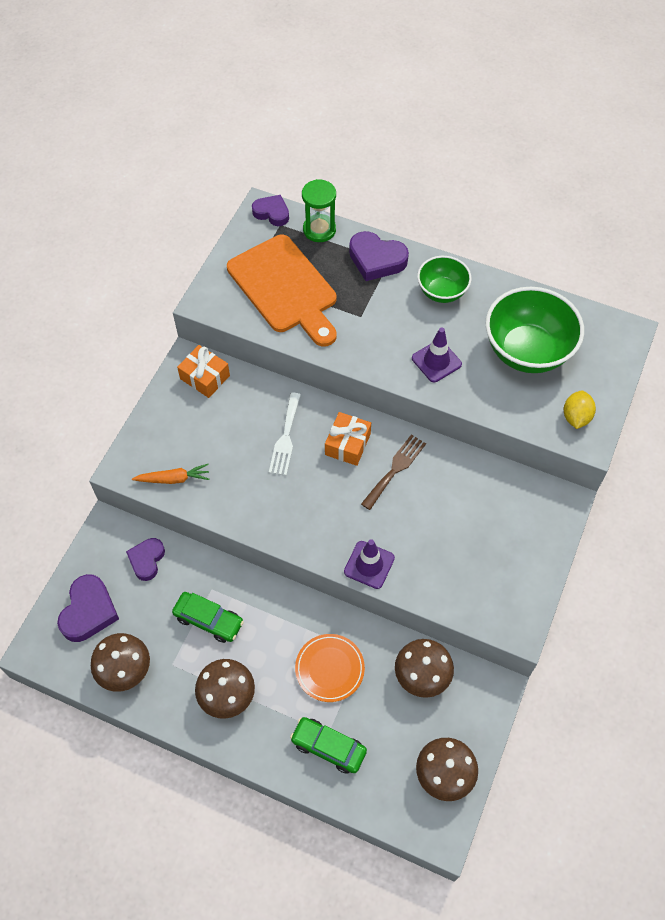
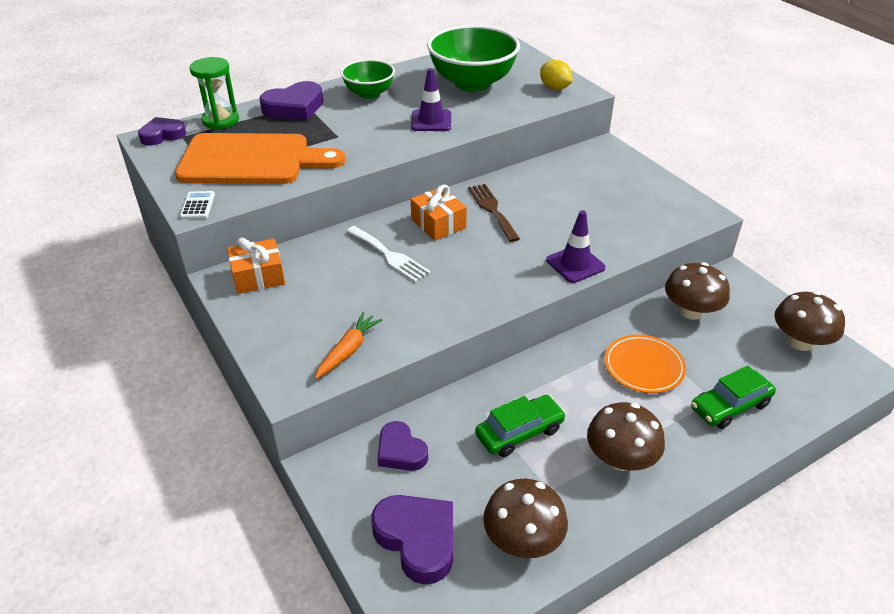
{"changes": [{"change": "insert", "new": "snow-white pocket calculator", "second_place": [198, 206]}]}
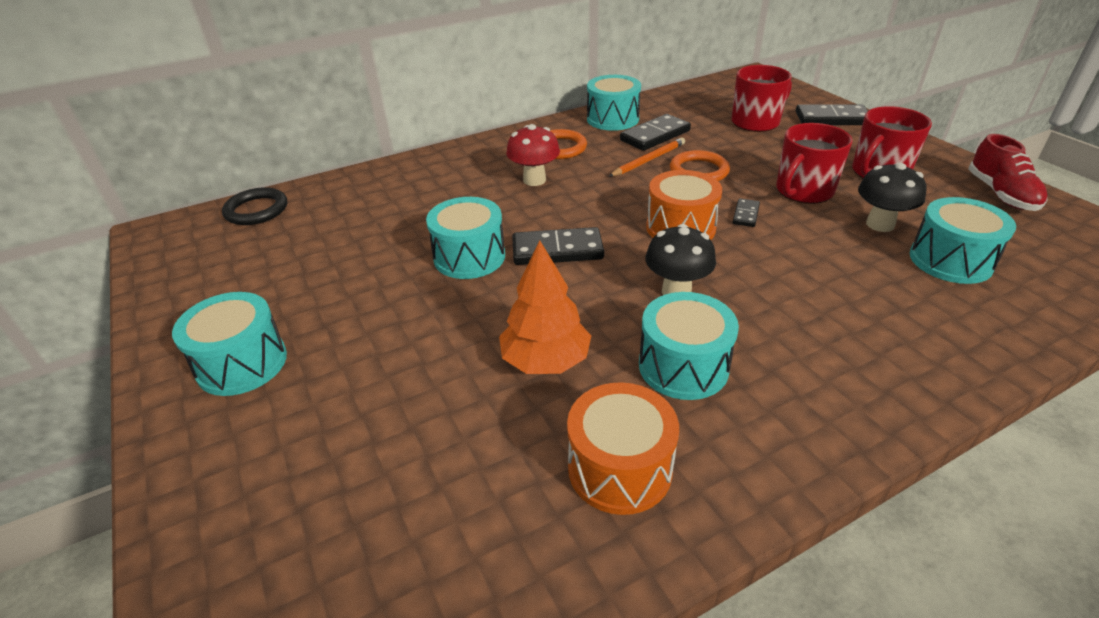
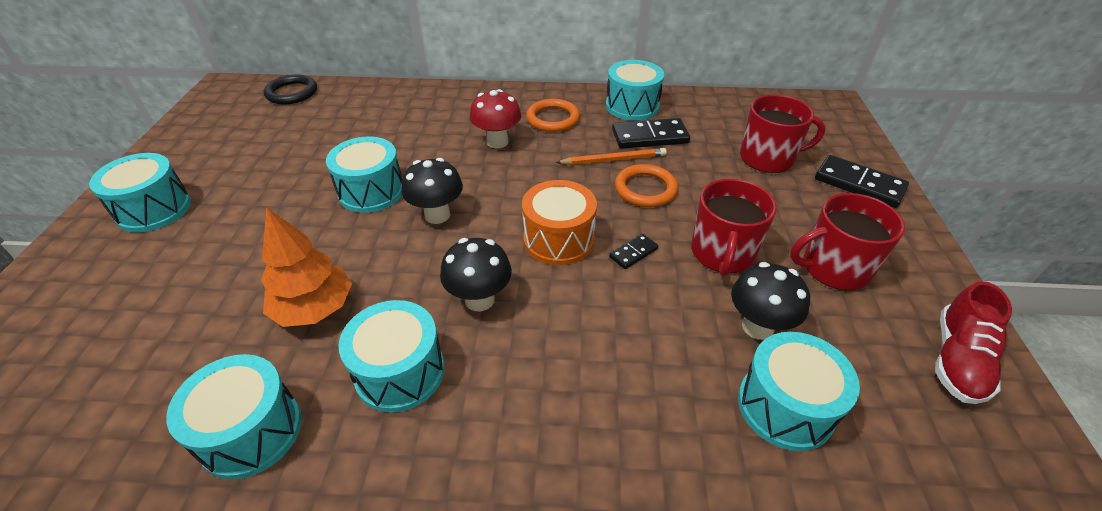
{"changes": [{"change": "rotate", "old": "scarlet coffee mug", "first_place": [803, 191], "second_place": [722, 253], "degrees": -60}, {"change": "replace", "old": "black domino tile", "new": "black mushroom", "first_place": [557, 250], "second_place": [437, 215]}, {"change": "recolor", "old": "orange toy drum", "new": "aqua toy drum", "first_place": [619, 468], "second_place": [251, 431]}]}
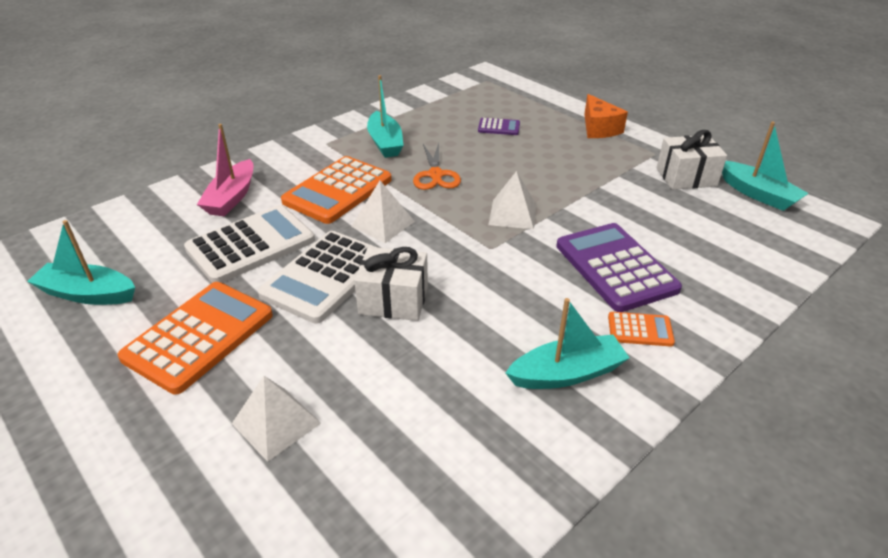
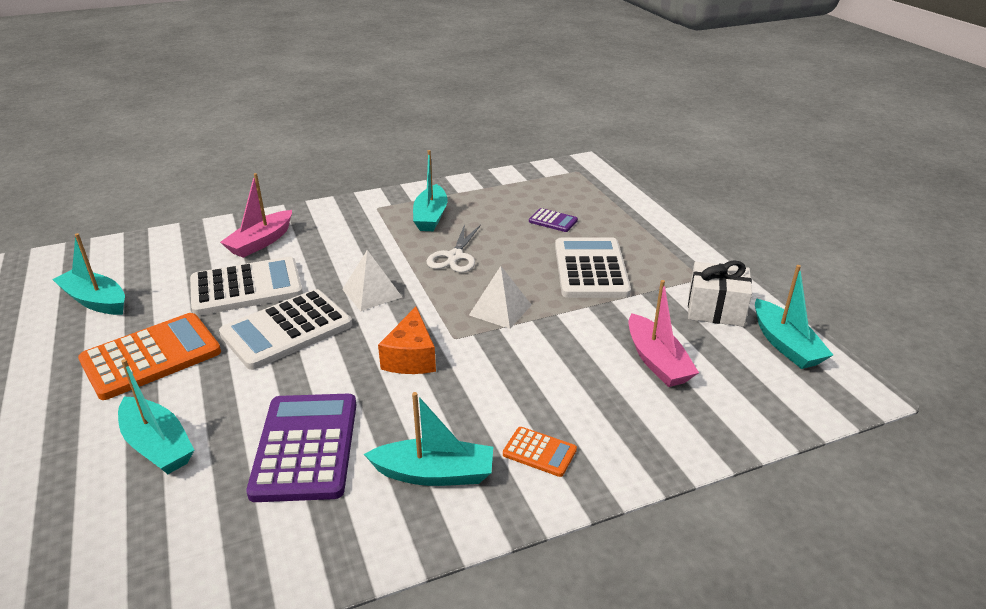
{"changes": [{"change": "move", "old": "orange piece of cheese", "first_place": [599, 128], "second_place": [411, 357]}, {"change": "recolor", "old": "orange shears", "new": "snow-white shears", "first_place": [436, 175], "second_place": [455, 256]}, {"change": "delete", "old": "orange pocket calculator", "first_place": [338, 191]}, {"change": "move", "old": "violet pocket calculator", "first_place": [615, 267], "second_place": [305, 447]}, {"change": "delete", "old": "snow-white wrapped gift", "first_place": [393, 300]}, {"change": "replace", "old": "snow-white pyramid", "new": "aqua sailboat", "first_place": [276, 423], "second_place": [157, 445]}, {"change": "insert", "new": "snow-white pocket calculator", "second_place": [590, 269]}, {"change": "insert", "new": "rosy sailboat", "second_place": [657, 361]}]}
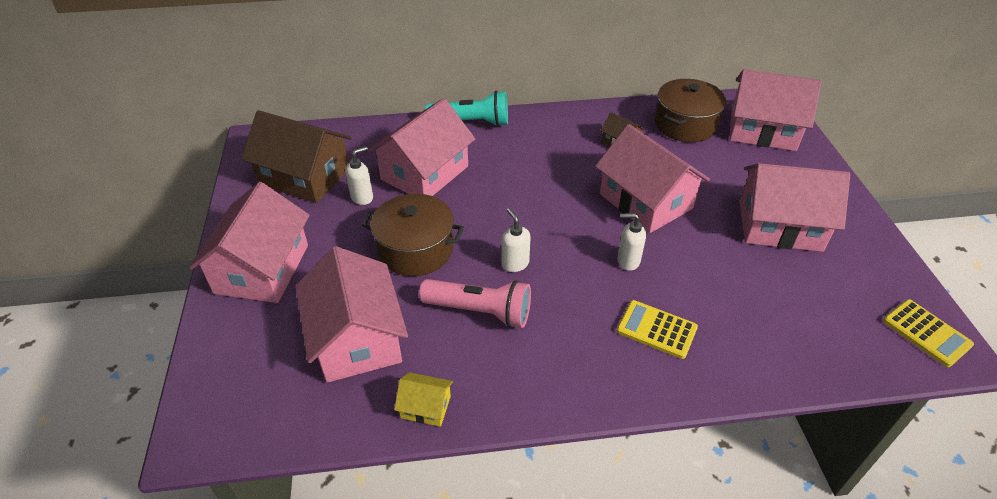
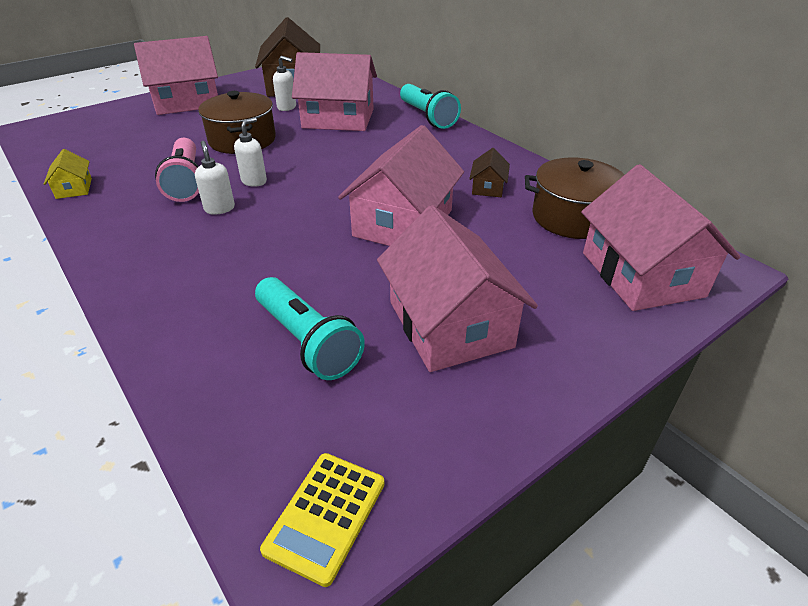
{"changes": [{"change": "move", "old": "snow-white pump bottle", "first_place": [628, 261], "second_place": [219, 208]}, {"change": "delete", "old": "rosy cottage", "first_place": [357, 338]}, {"change": "delete", "old": "yellow pocket calculator", "first_place": [656, 329]}, {"change": "insert", "new": "aqua flashlight", "second_place": [308, 341]}]}
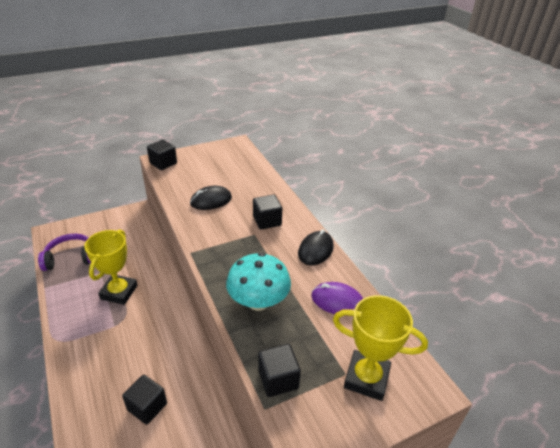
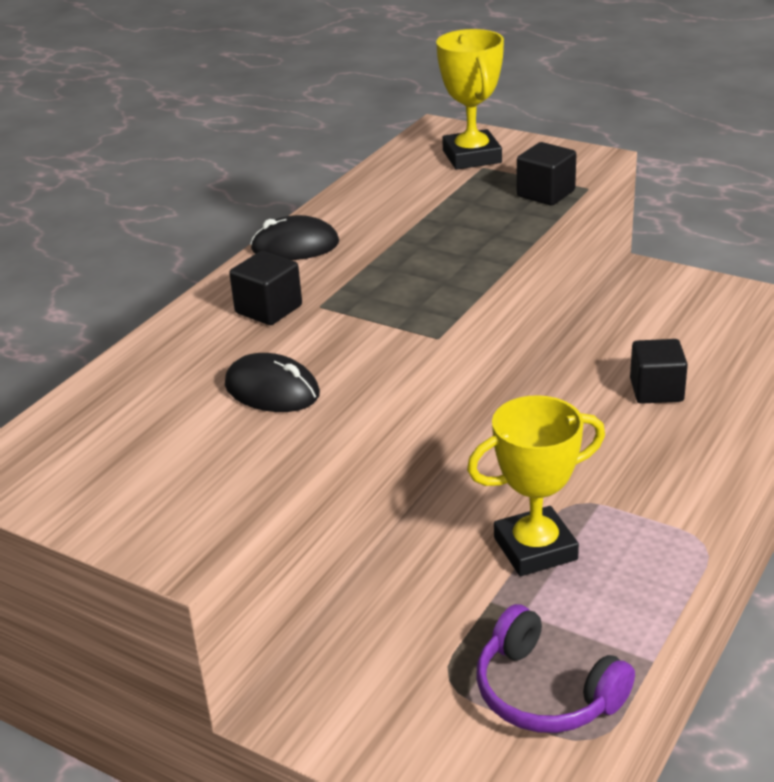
{"changes": [{"change": "delete", "old": "black cube", "first_place": [163, 163]}, {"change": "delete", "old": "aqua mushroom", "first_place": [258, 301]}, {"change": "delete", "old": "violet mouse", "first_place": [337, 301]}]}
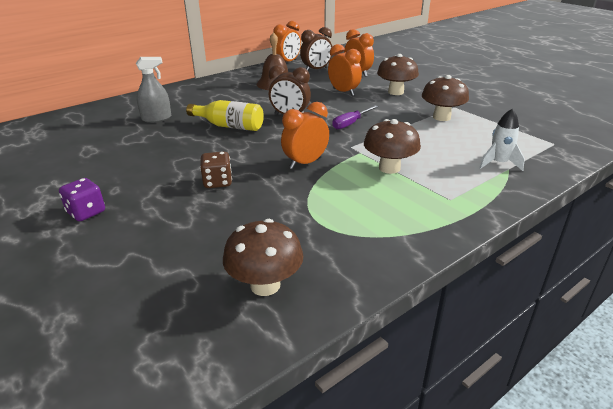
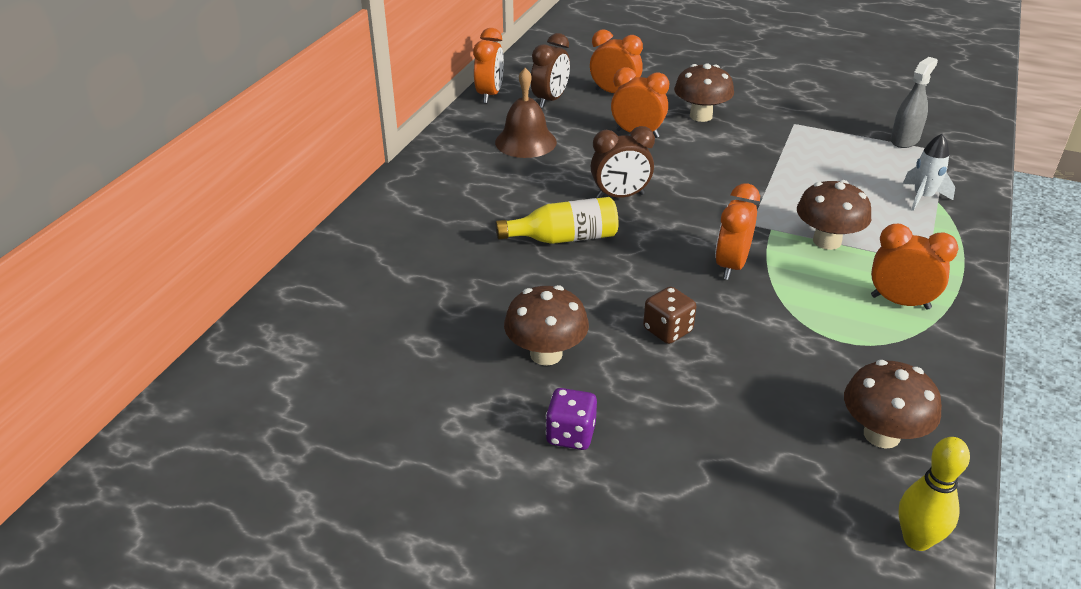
{"changes": [{"change": "move", "old": "grey sprayer", "first_place": [156, 118], "second_place": [904, 140]}, {"change": "move", "old": "dark brown mushroom", "first_place": [441, 117], "second_place": [546, 354]}, {"change": "delete", "old": "violet screwdriver", "first_place": [350, 123]}, {"change": "insert", "new": "orange bedside clock", "second_place": [900, 302]}, {"change": "insert", "new": "yellow skittle", "second_place": [916, 540]}]}
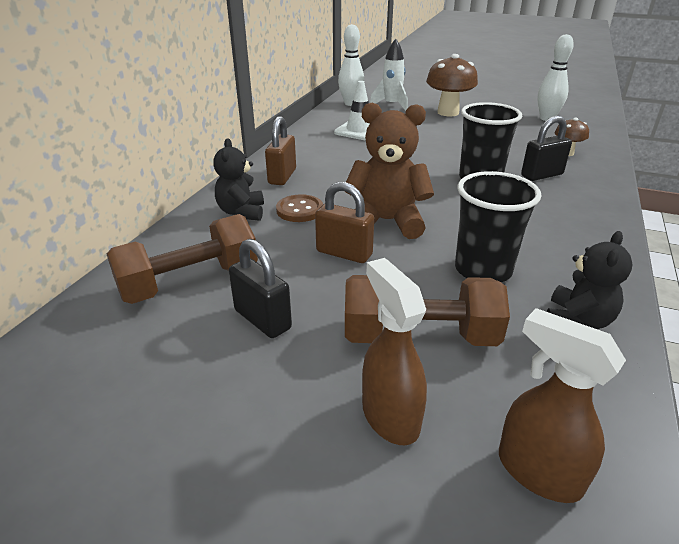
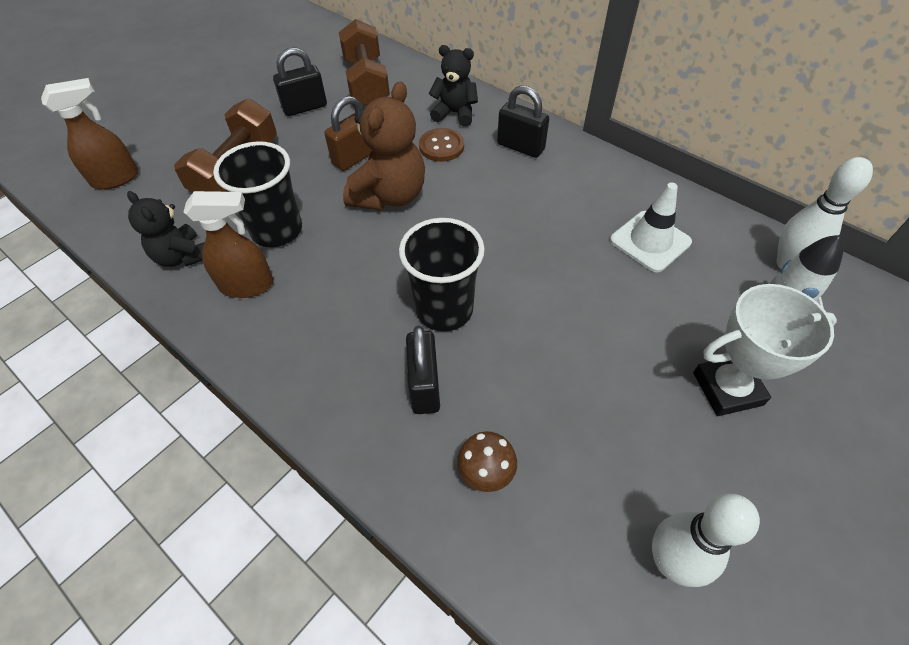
{"changes": [{"change": "replace", "old": "dark brown mushroom", "new": "snow-white prize cup", "first_place": [448, 112], "second_place": [727, 389]}, {"change": "recolor", "old": "dark brown small lock", "new": "black small lock", "first_place": [282, 176], "second_place": [520, 147]}, {"change": "move", "old": "dark brown sprayer", "first_place": [390, 416], "second_place": [247, 285]}]}
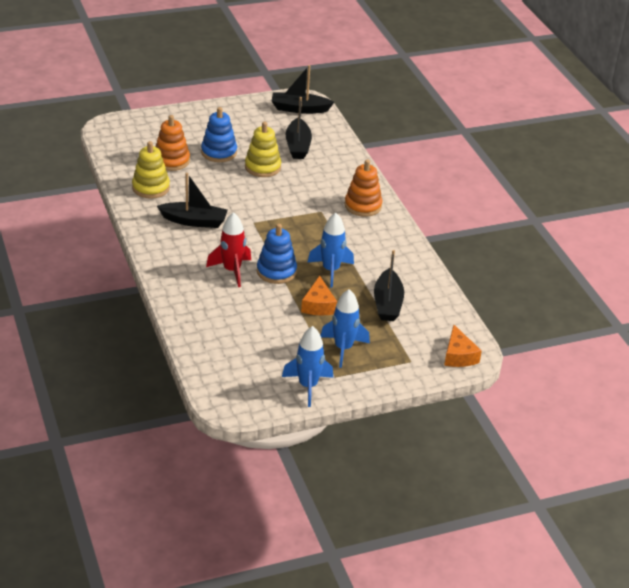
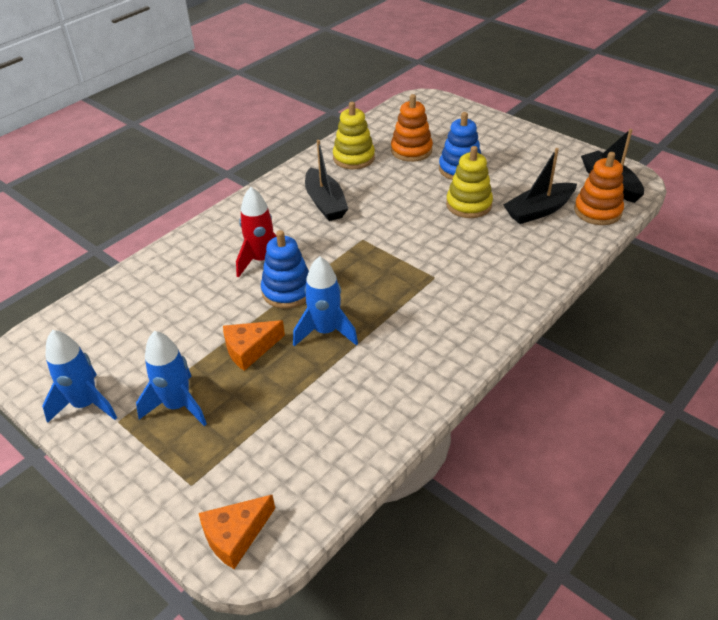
{"changes": [{"change": "move", "old": "orange stacking toy", "first_place": [363, 206], "second_place": [597, 211]}, {"change": "delete", "old": "black sailboat", "first_place": [387, 303]}]}
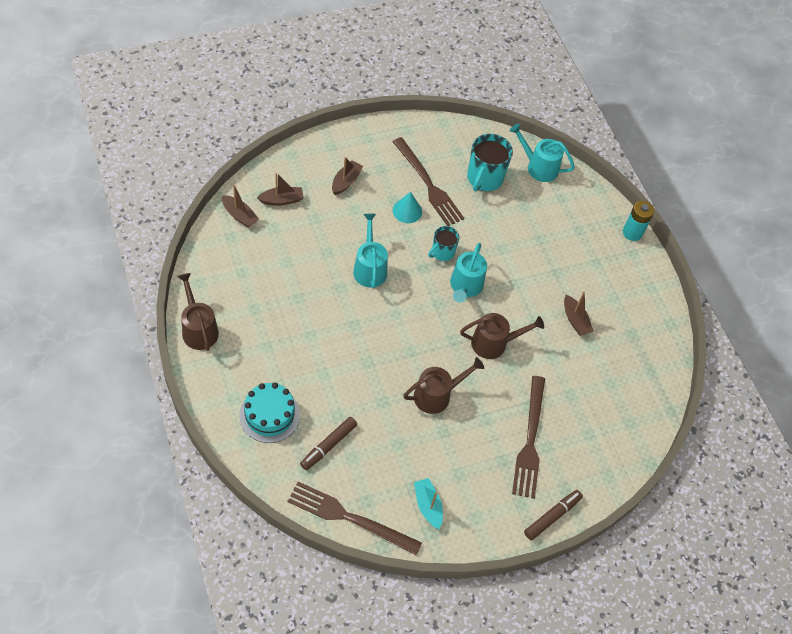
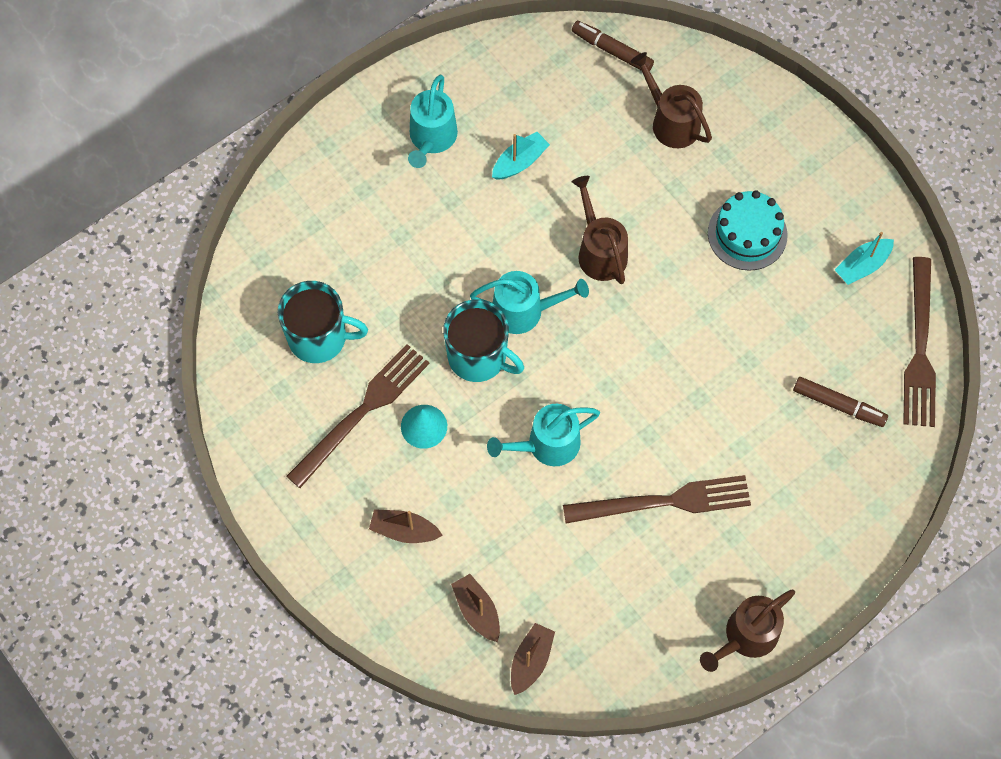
{"changes": [{"change": "move", "old": "aqua sprinkling can", "first_place": [538, 167], "second_place": [431, 138]}, {"change": "delete", "old": "aqua power cell", "first_place": [632, 232]}, {"change": "resize", "old": "aqua coffee mug", "first_place": [442, 252], "second_place": [478, 357], "factor": 1.67}, {"change": "recolor", "old": "dark brown sailboat", "new": "aqua sailboat", "first_place": [575, 320], "second_place": [520, 162]}, {"change": "move", "old": "dark brown sprinkling can", "first_place": [436, 395], "second_place": [671, 122]}, {"change": "move", "old": "dark brown table fork", "first_place": [530, 440], "second_place": [664, 502]}, {"change": "move", "old": "aqua gateau", "first_place": [269, 415], "second_place": [747, 234]}, {"change": "move", "old": "dark brown marker pen", "first_place": [552, 516], "second_place": [612, 50]}]}
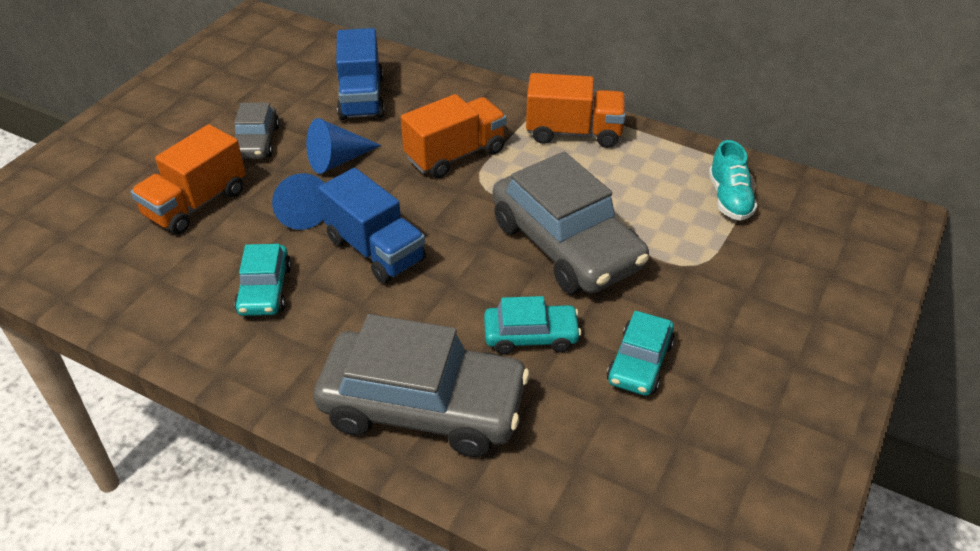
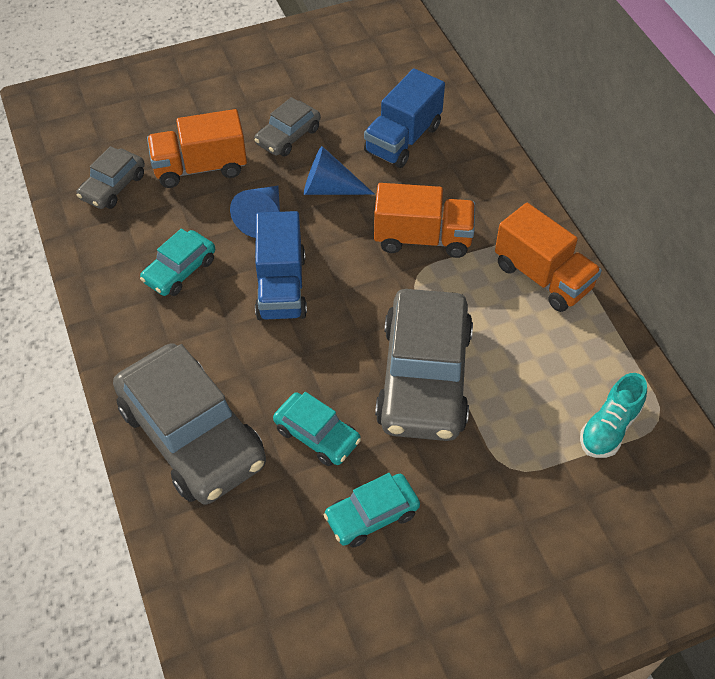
{"changes": [{"change": "insert", "new": "grey car", "second_place": [113, 186]}]}
